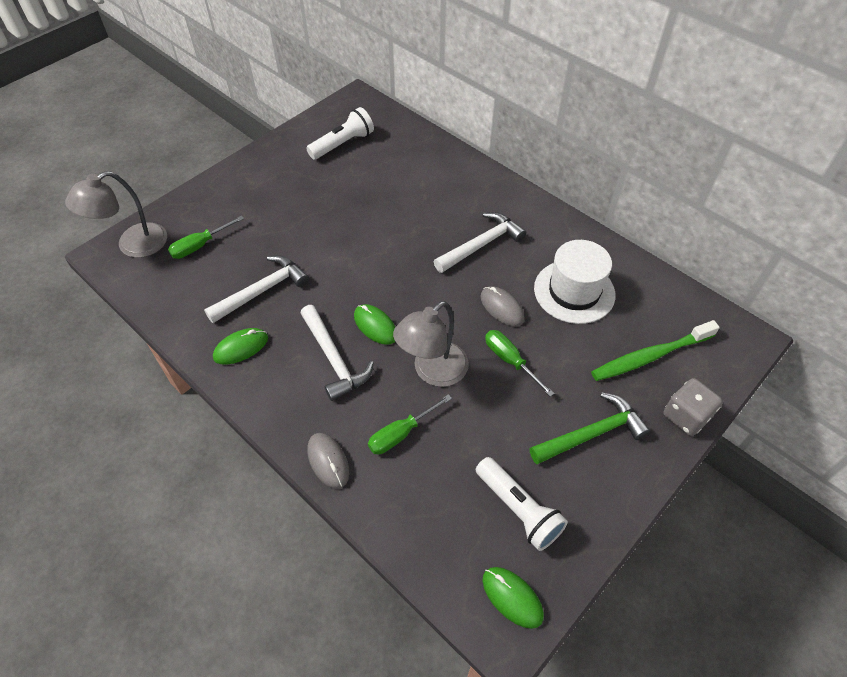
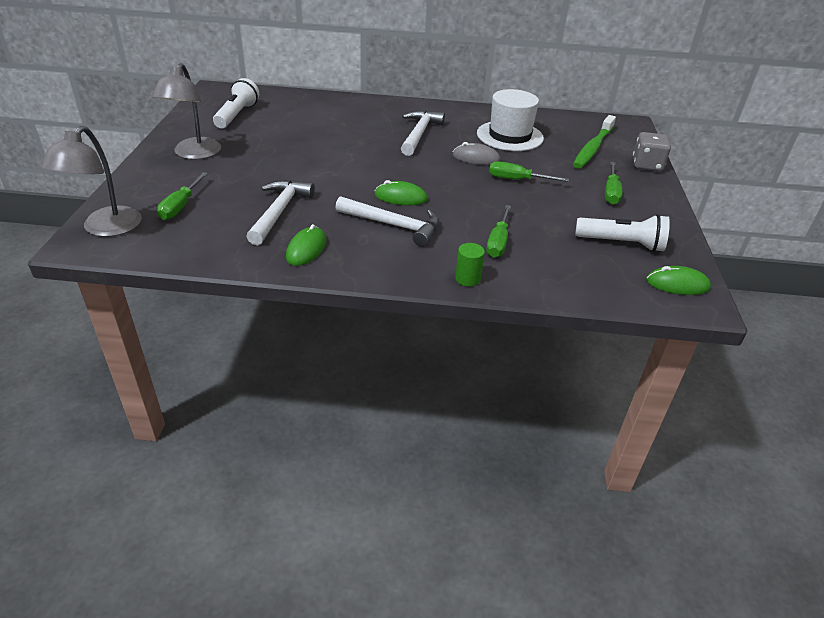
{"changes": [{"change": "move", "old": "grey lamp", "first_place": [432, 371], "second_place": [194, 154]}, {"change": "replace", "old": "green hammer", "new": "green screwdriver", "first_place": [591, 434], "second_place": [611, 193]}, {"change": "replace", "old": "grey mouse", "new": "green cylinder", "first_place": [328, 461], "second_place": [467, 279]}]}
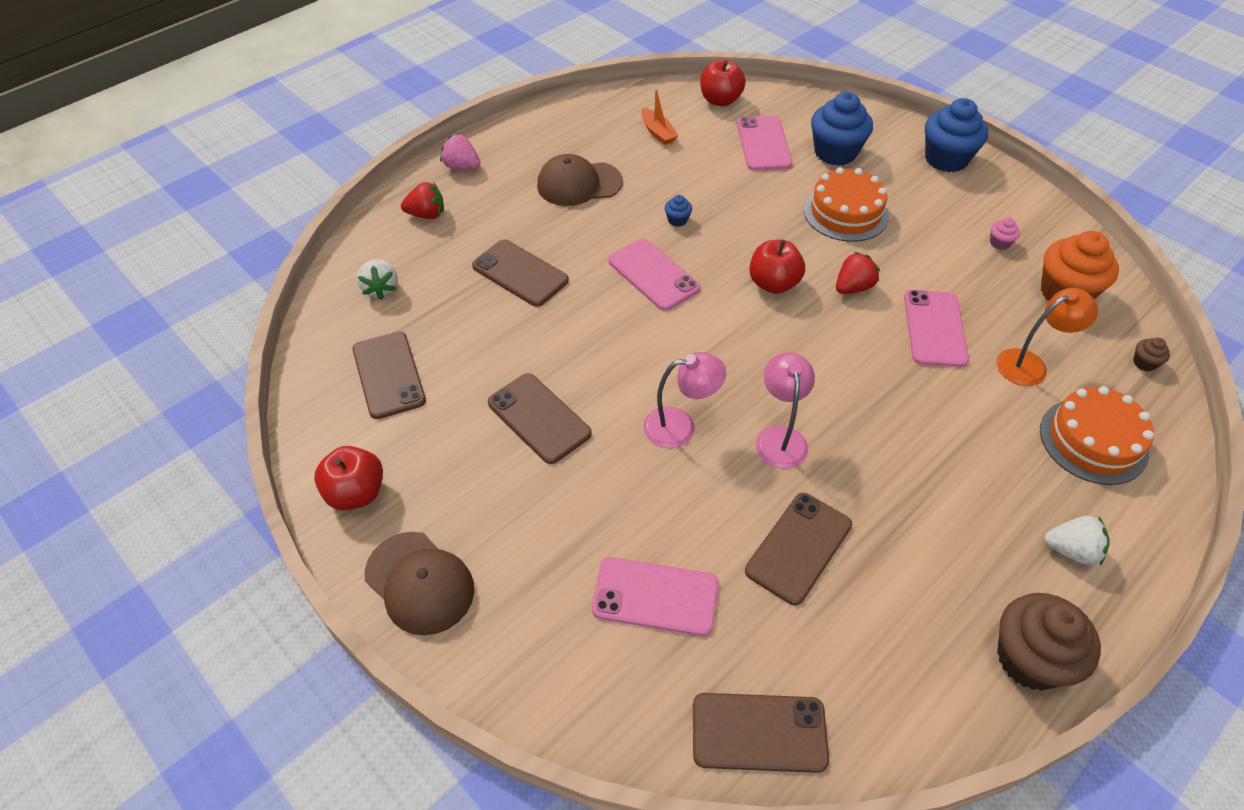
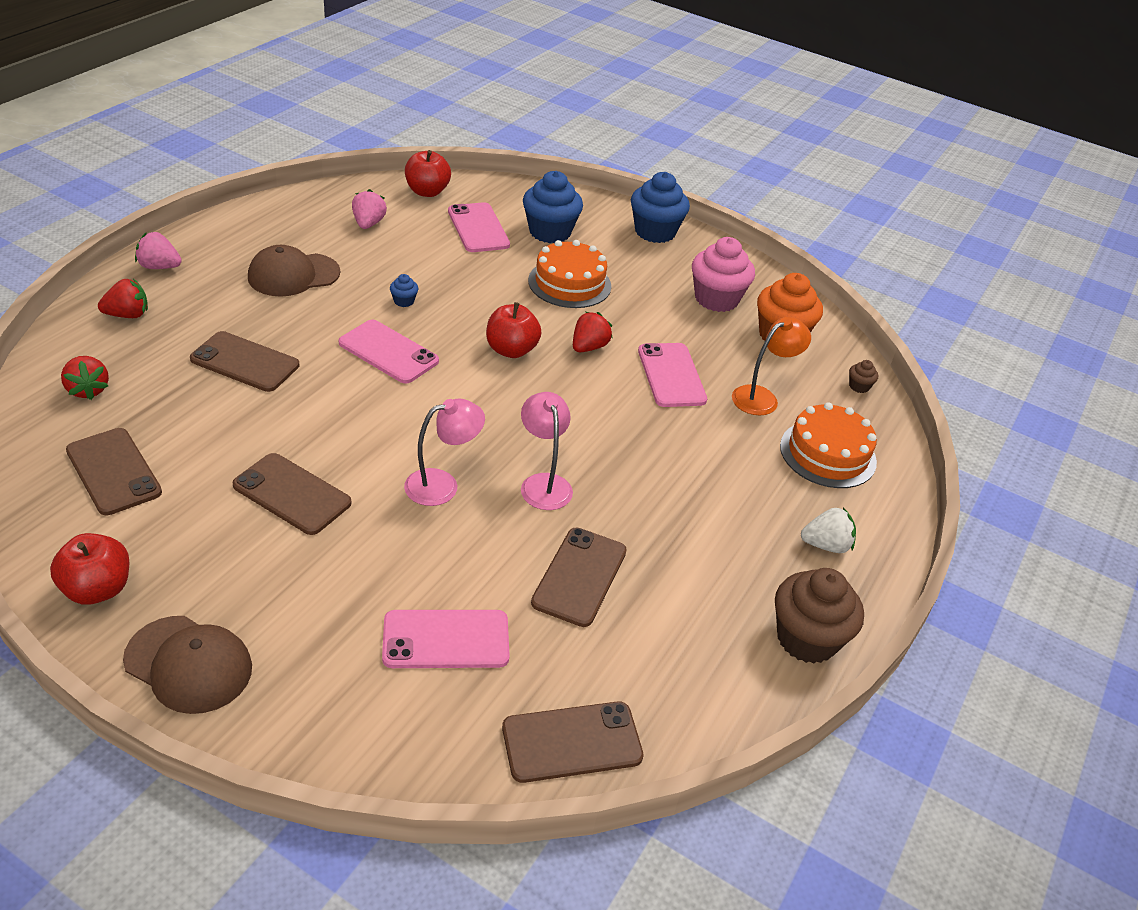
{"changes": [{"change": "replace", "old": "orange sailboat", "new": "rosy toy strawberry", "first_place": [658, 132], "second_place": [368, 224]}, {"change": "resize", "old": "rosy fairy cake", "first_place": [999, 243], "second_place": [716, 299], "factor": 2.34}, {"change": "recolor", "old": "snow-white toy strawberry", "new": "scarlet toy strawberry", "first_place": [381, 289], "second_place": [88, 390]}]}
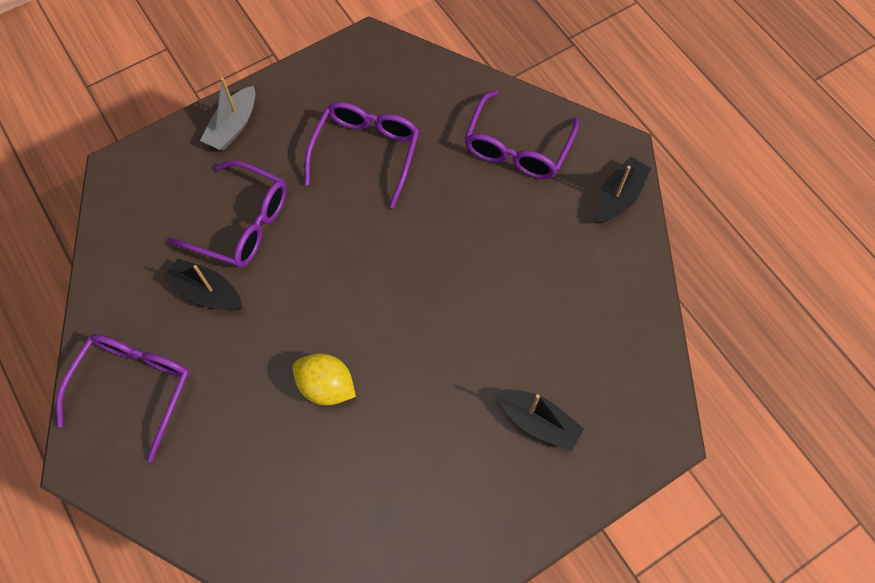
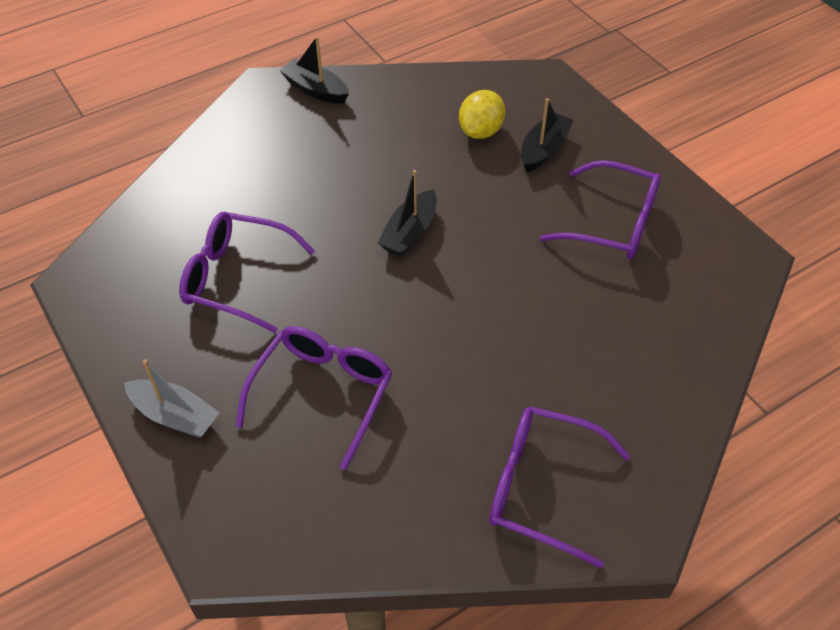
{"changes": [{"change": "move", "old": "violet eyeglasses", "first_place": [517, 148], "second_place": [613, 223]}, {"change": "move", "old": "black sailboat", "first_place": [207, 292], "second_place": [410, 232]}, {"change": "move", "old": "yellow toy lemon", "first_place": [326, 386], "second_place": [481, 131]}]}
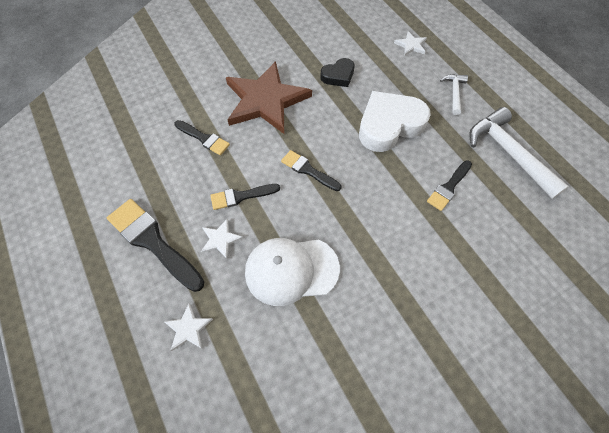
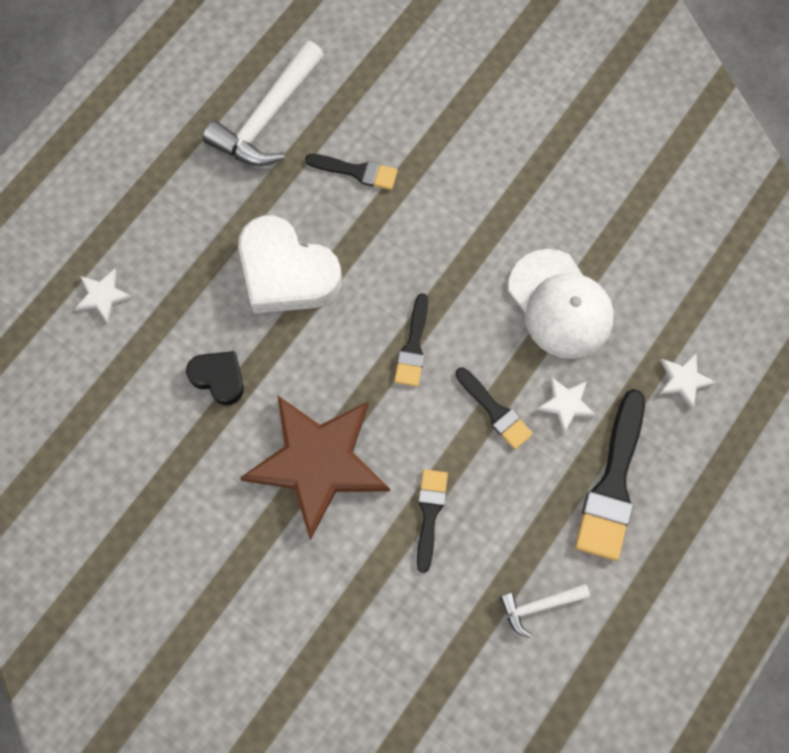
{"changes": [{"change": "move", "old": "snow-white hammer", "first_place": [454, 93], "second_place": [539, 606]}]}
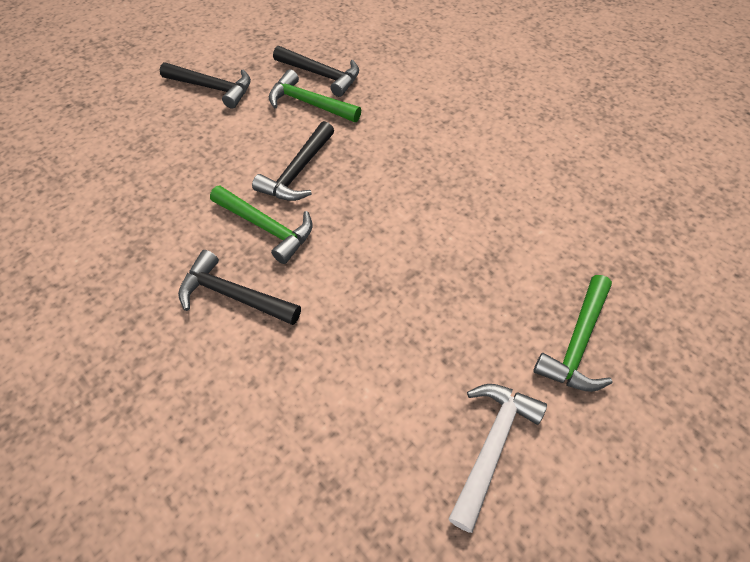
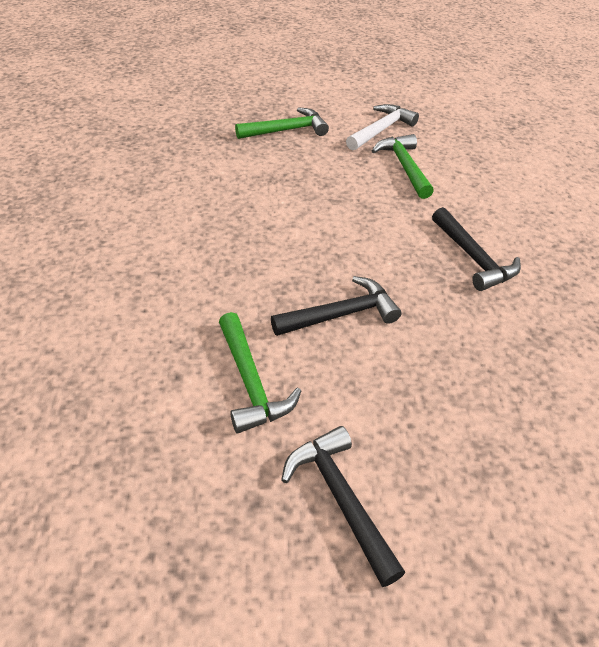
{"changes": [{"change": "delete", "old": "black hammer", "first_place": [321, 75]}, {"change": "move", "old": "green hammer", "first_place": [266, 227], "second_place": [404, 167]}, {"change": "rotate", "old": "snow-white hammer", "first_place": [491, 446], "second_place": [381, 130], "degrees": 150}]}
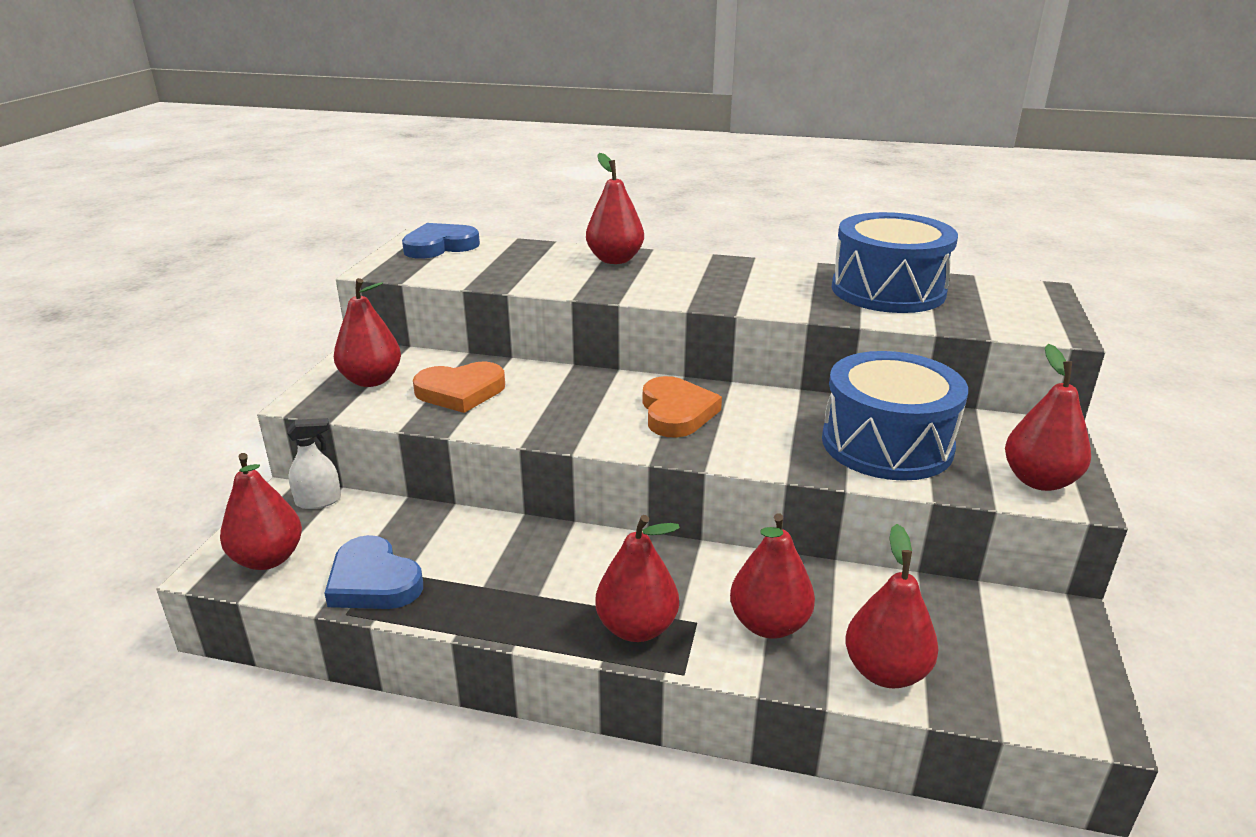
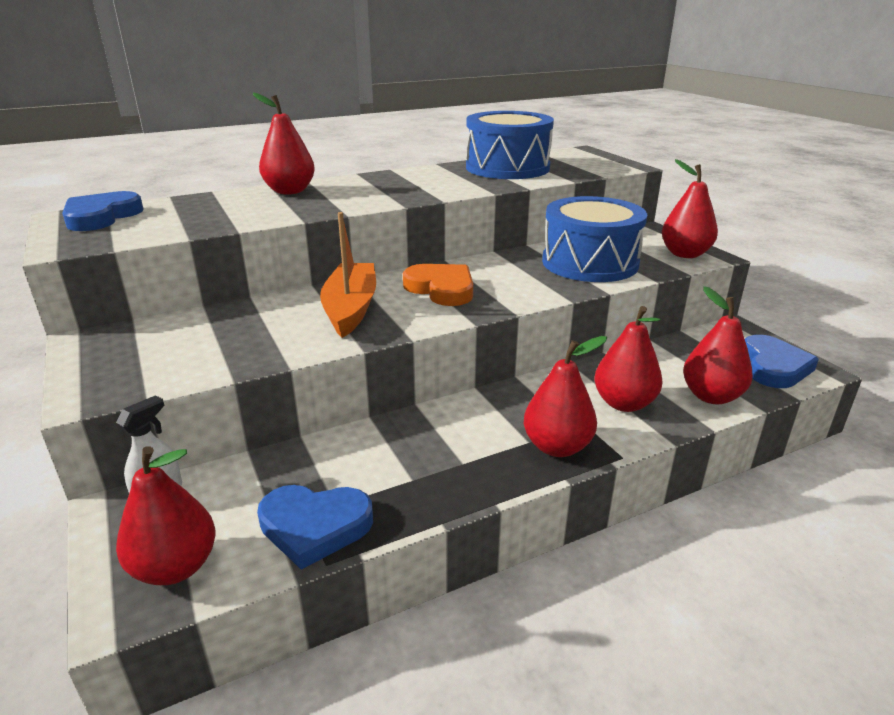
{"changes": [{"change": "delete", "old": "scarlet toy pear", "first_place": [371, 380]}, {"change": "delete", "old": "orange heart shape", "first_place": [460, 391]}, {"change": "insert", "new": "orange sailboat", "second_place": [351, 309]}, {"change": "insert", "new": "blue heart shape", "second_place": [773, 366]}]}
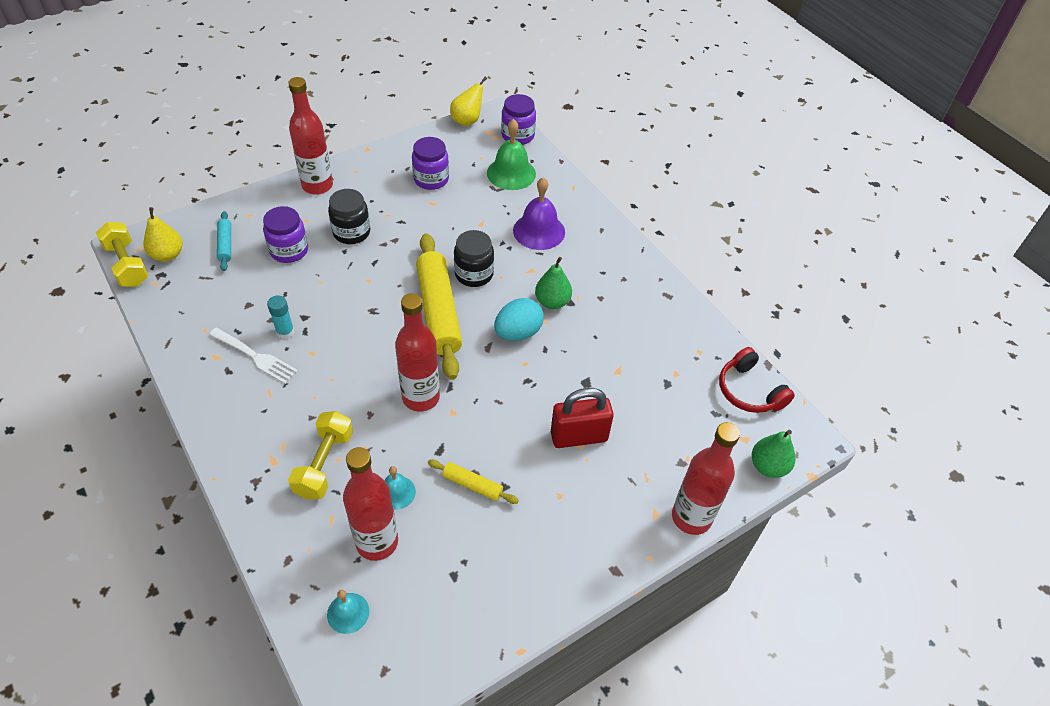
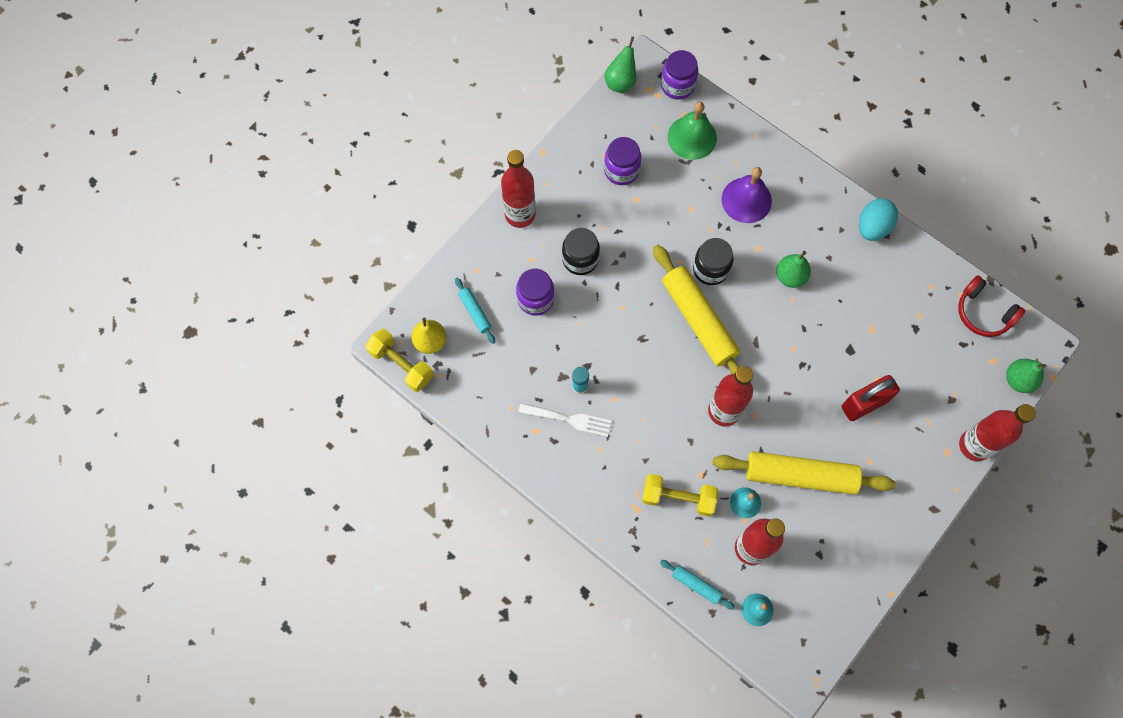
{"changes": [{"change": "recolor", "old": "yellow toy pear", "new": "green toy pear", "first_place": [467, 121], "second_place": [620, 82]}, {"change": "move", "old": "aqua toy egg", "first_place": [518, 333], "second_place": [872, 227]}, {"change": "rotate", "old": "yellow hand weight", "first_place": [324, 464], "second_place": [678, 498], "degrees": -75}, {"change": "resize", "old": "yellow dough roller", "first_place": [472, 485], "second_place": [800, 476], "factor": 2.17}, {"change": "insert", "new": "aqua dough roller", "second_place": [696, 585]}]}
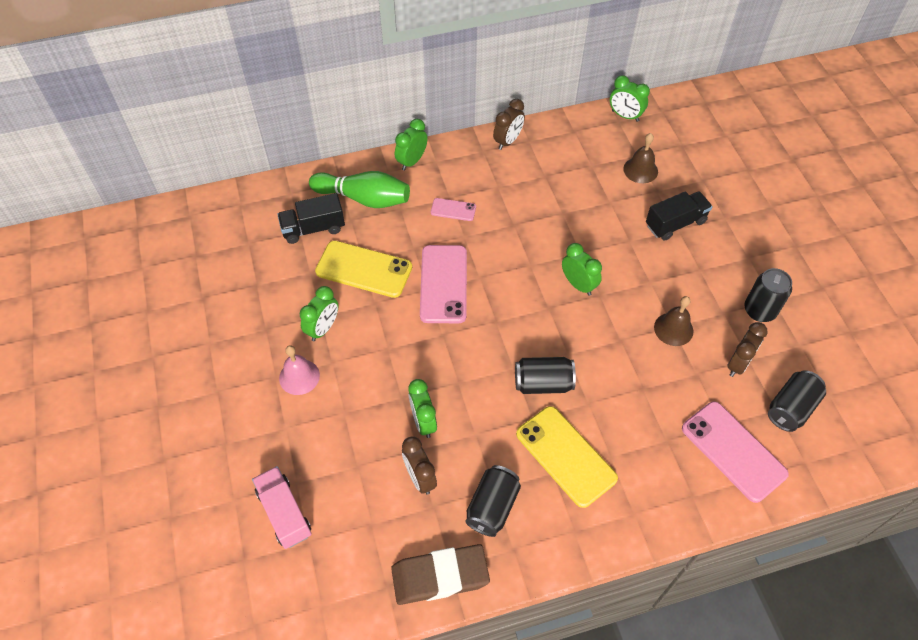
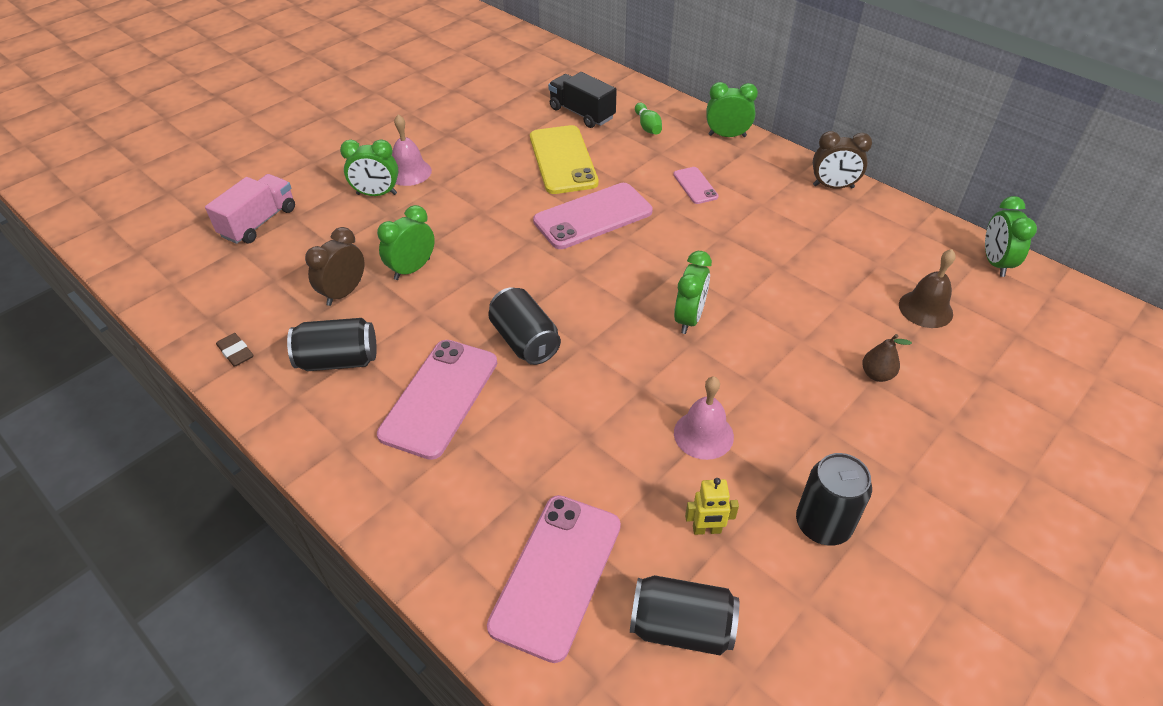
{"changes": [{"change": "resize", "old": "green skittle", "first_place": [364, 198], "second_place": [647, 126], "factor": 0.48}, {"change": "replace", "old": "black truck", "new": "dark brown toy pear", "first_place": [675, 223], "second_place": [877, 374]}, {"change": "move", "old": "green bedside clock", "first_place": [323, 328], "second_place": [376, 194]}, {"change": "recolor", "old": "dark brown school bell", "new": "rosy school bell", "first_place": [673, 329], "second_place": [703, 434]}, {"change": "replace", "old": "dark brown bedside clock", "new": "yellow toy robot", "first_place": [738, 364], "second_place": [707, 530]}, {"change": "recolor", "old": "yellow phone", "new": "rosy phone", "first_place": [565, 456], "second_place": [439, 398]}, {"change": "resize", "old": "dark brown eraser", "first_place": [440, 576], "second_place": [236, 352], "factor": 0.43}]}
